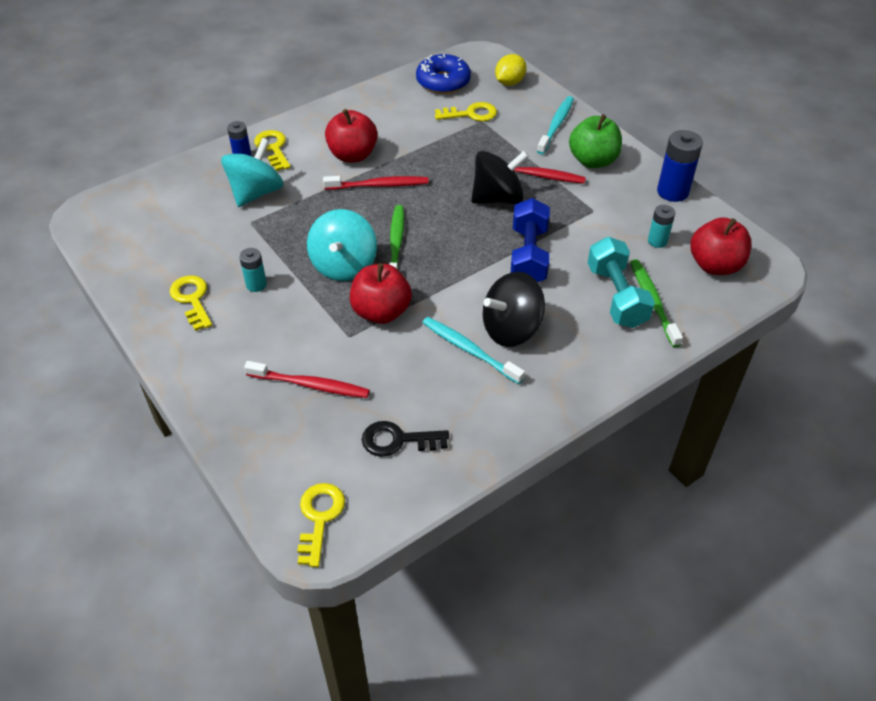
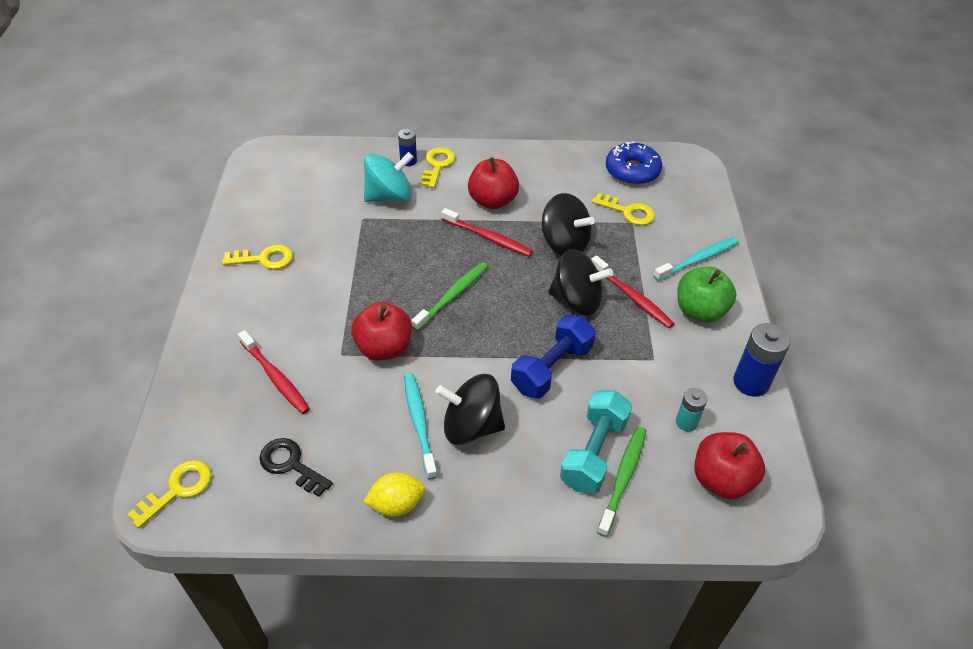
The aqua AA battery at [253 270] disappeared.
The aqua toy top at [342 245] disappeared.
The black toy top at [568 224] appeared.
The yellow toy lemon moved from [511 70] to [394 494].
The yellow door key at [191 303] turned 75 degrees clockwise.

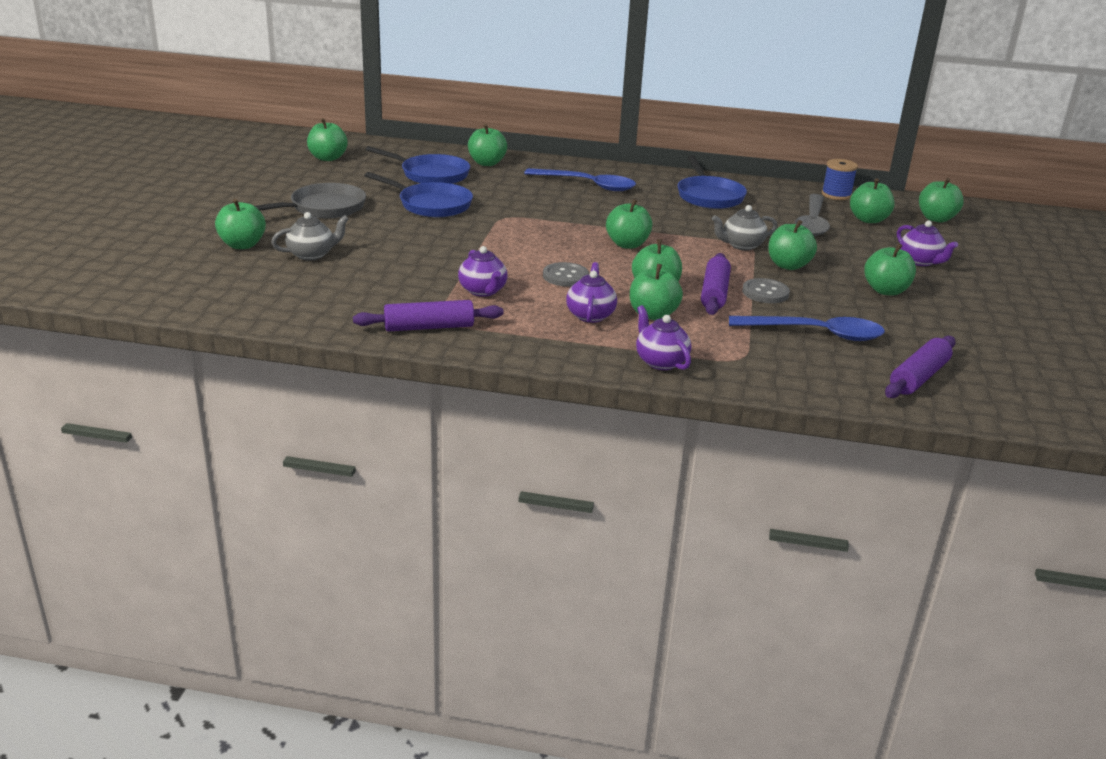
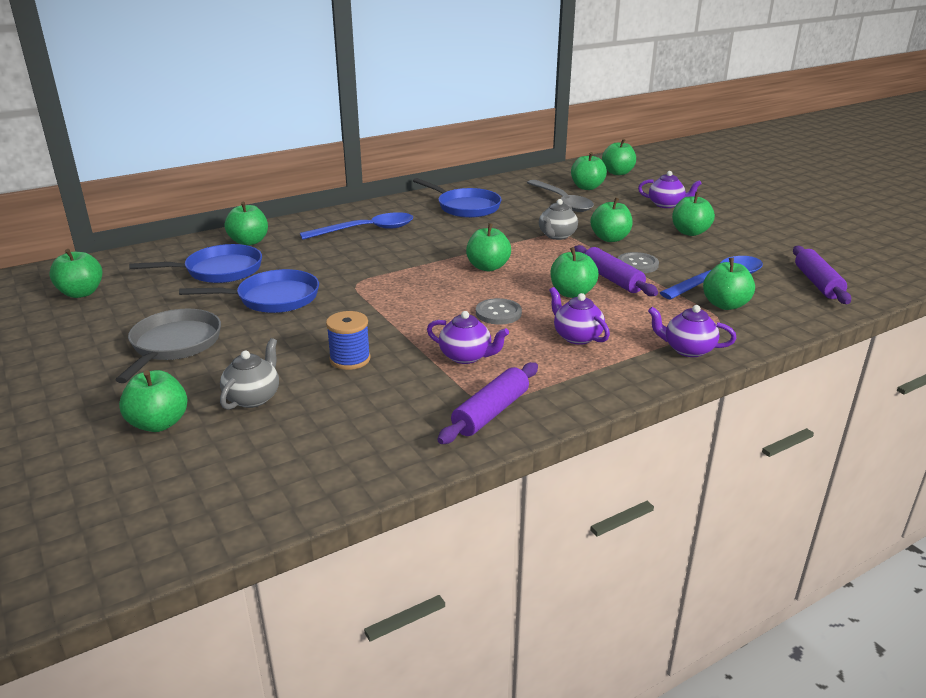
The green apple fruit moved from [656 292] to [729 284].
The blue bobbin moved from [840 179] to [348 340].

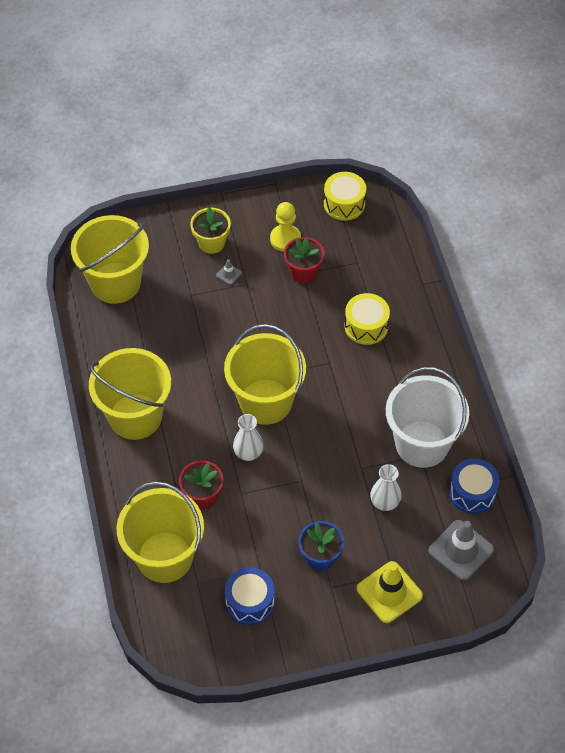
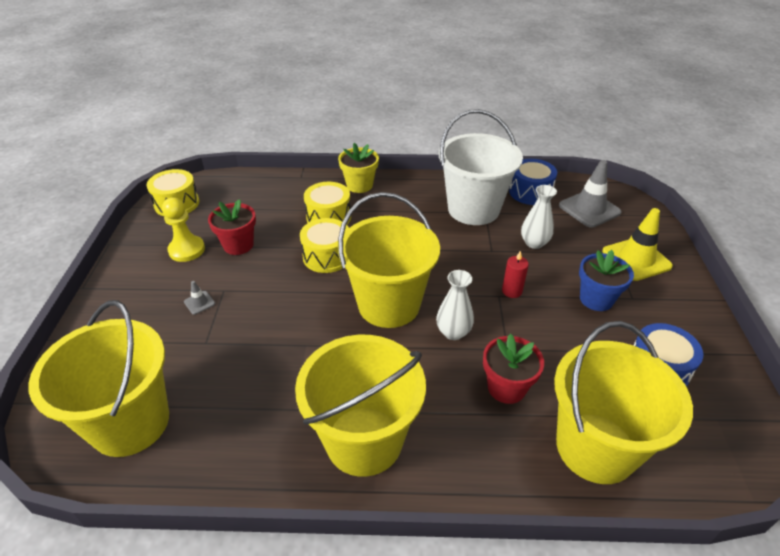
The yellow toy drum at [324 245] appeared.
The scarlet candle at [515 274] appeared.
The yellow flower pot moved from [210 230] to [358 168].

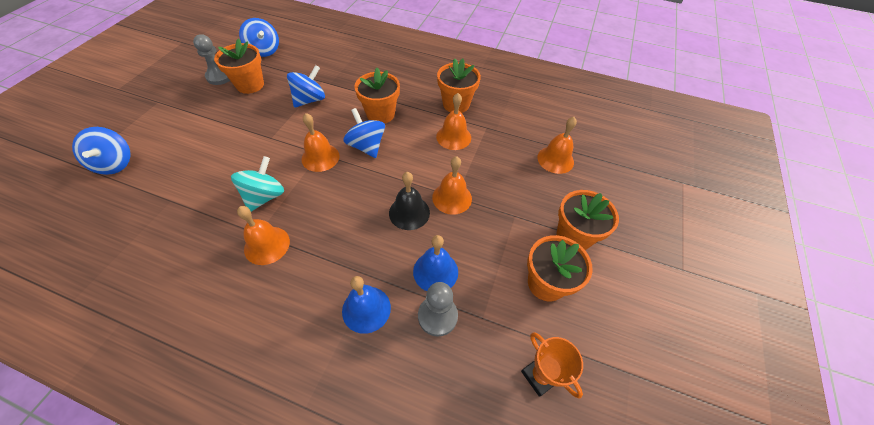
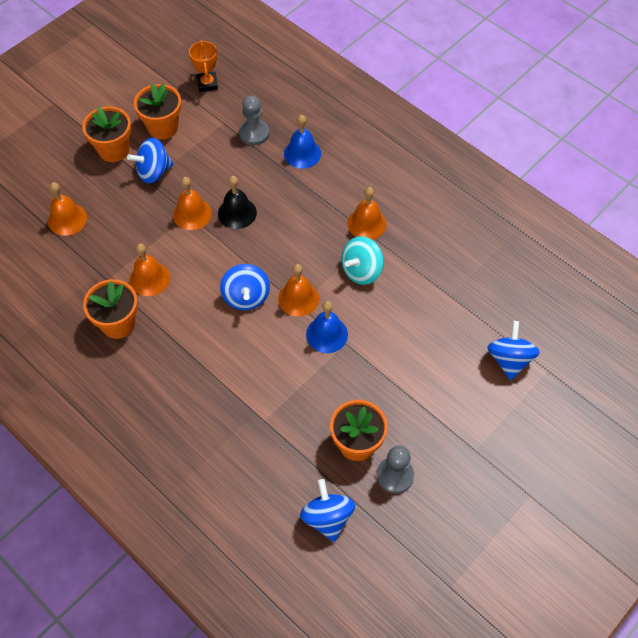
The bright orange flower pot at [377 96] disappeared.
The blue toy top moved from [306 86] to [150 161].
The blue school bell moved from [435 263] to [327 327].

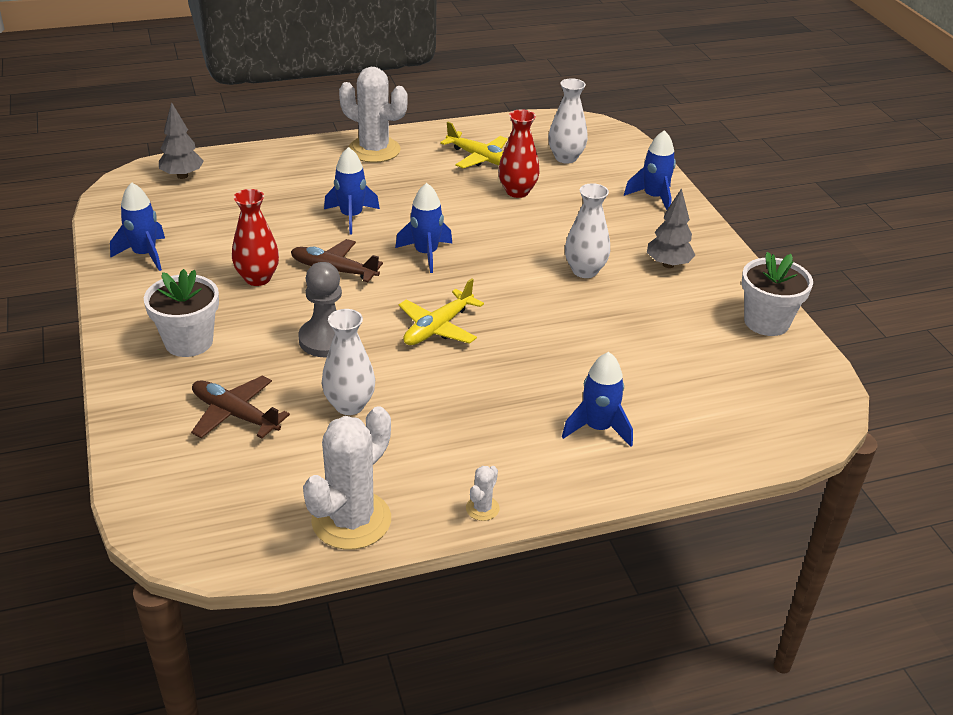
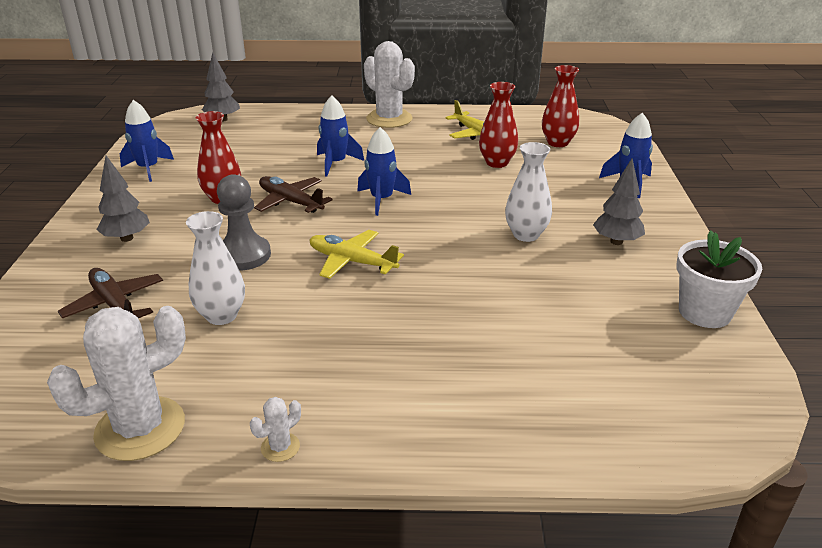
The blue spaceship at [597 399] disappeared.
The snow-white flower pot at [181 313] was replaced by the grey fir tree at [123 199].
The snow-white vase at [568 121] became the scarlet vase at [560 106].
The yellow toy plane at [441 312] turned 60 degrees clockwise.

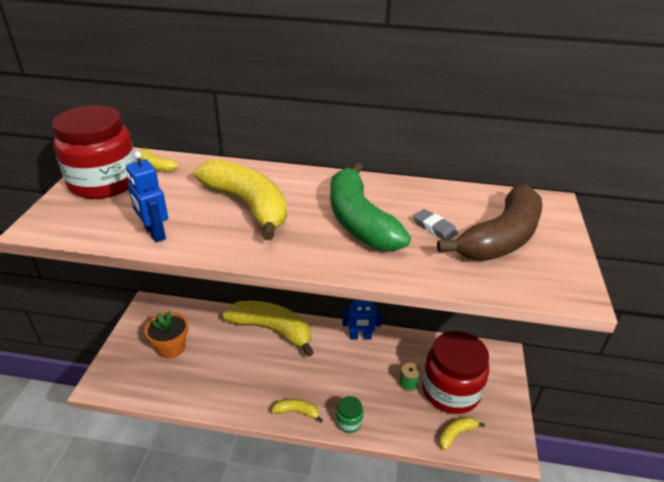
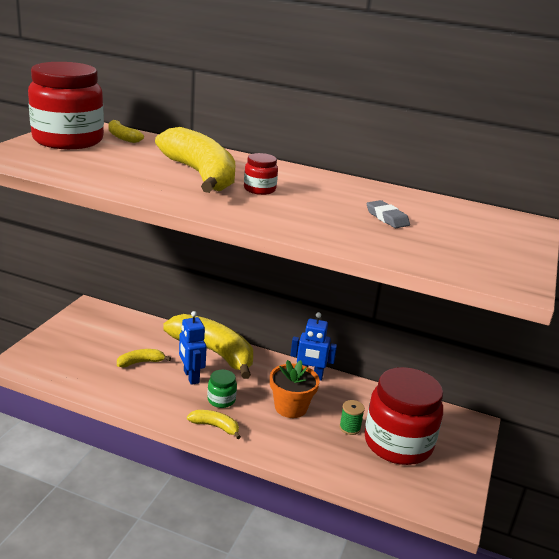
The green toy banana at [370 206] disappeared.
The russet toy banana at [489 222] disappeared.
The scarlet jam jar at [261 174] appeared.
The blue toy robot moved from [147 196] to [193 348].
The bright orange flower pot moved from [166 335] to [295 389].
The green jam jar moved from [349 414] to [222 389].
The yellow toy banana moved from [462 433] to [144 358].

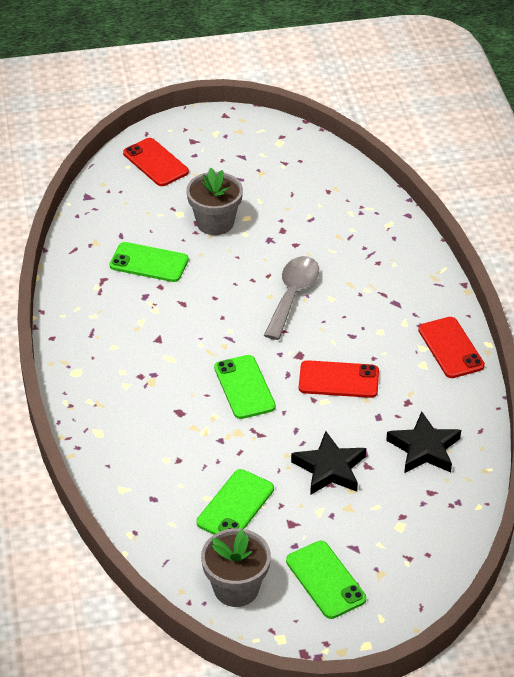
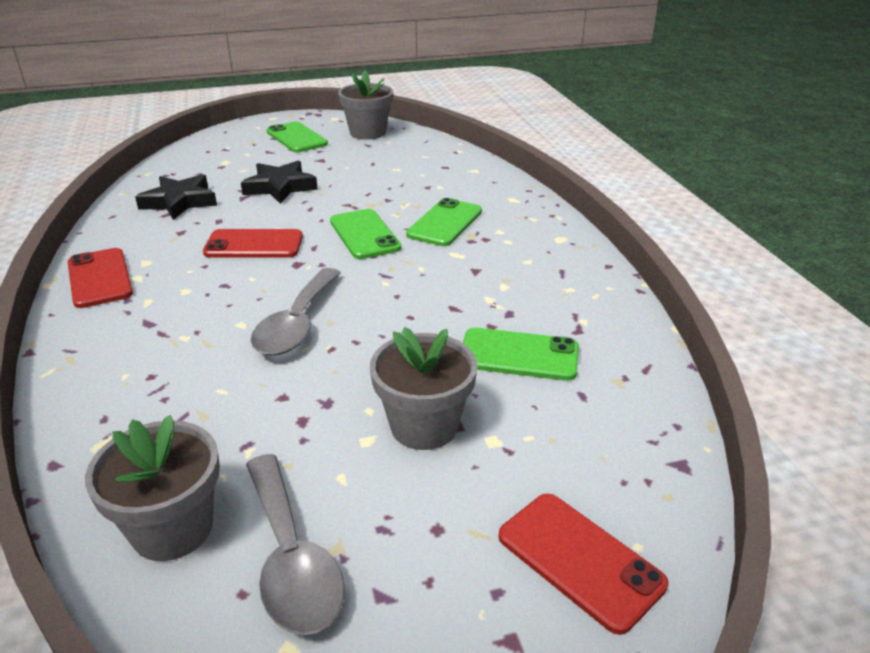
The grey flower pot at [152 488] appeared.
The grey tablespoon at [295 544] appeared.
The green mobile phone moved from [235 502] to [444 222].

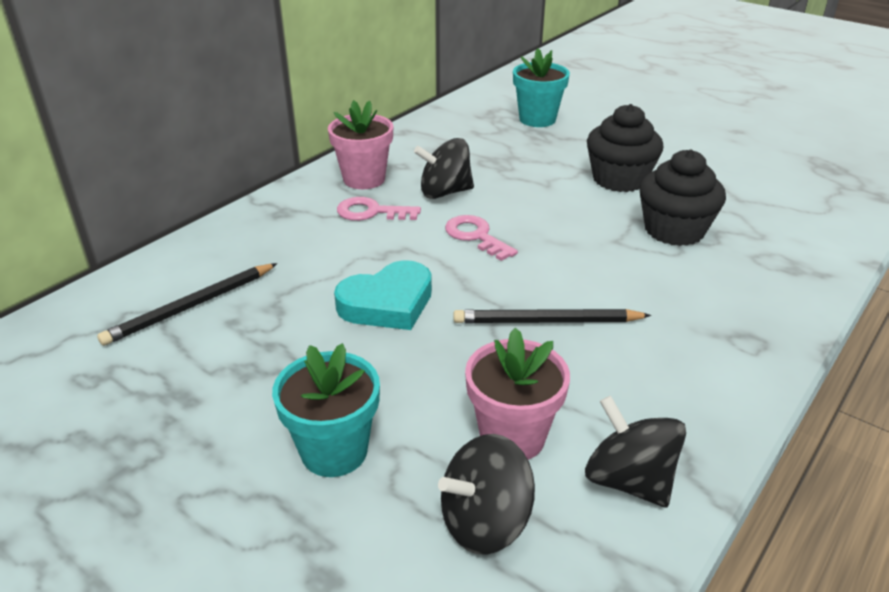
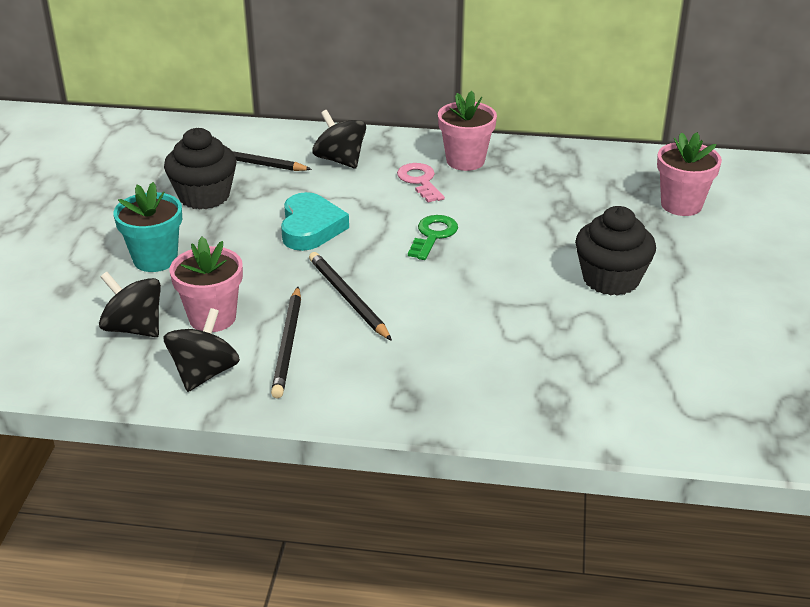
The black pencil at [286 342] appeared.
The black toy top moved from [444 168] to [339 139].
The black muffin moved from [683 198] to [200 169].
The rose-pink door key at [481 238] became the green door key at [433 237].
The aqua flower pot at [541 87] became the rose-pink flower pot at [689 174].
The aqua heart shape at [383 295] turned 120 degrees counterclockwise.

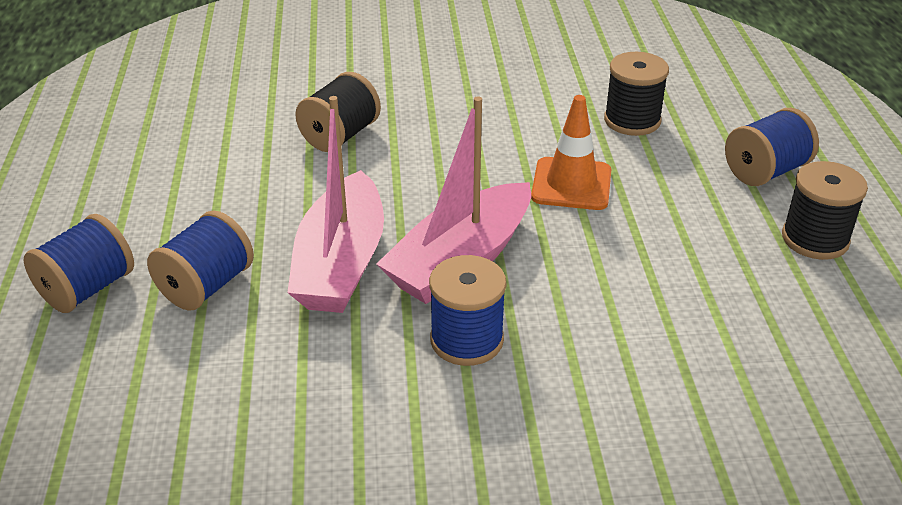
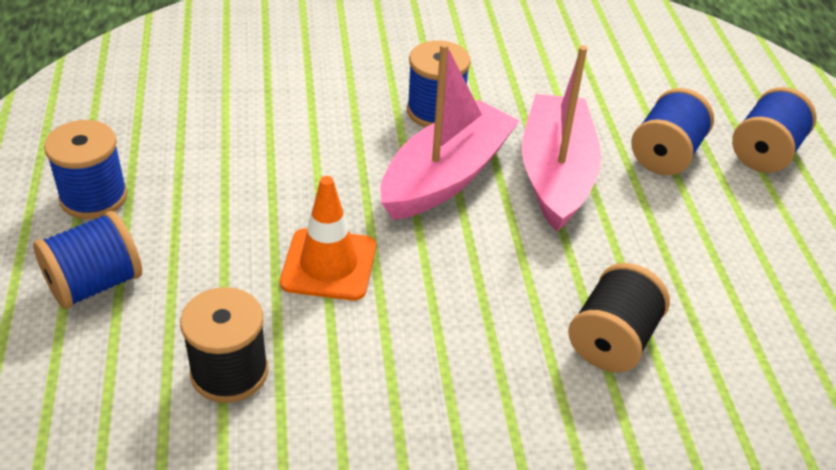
The black bobbin at [825 210] became the blue bobbin at [86 169].

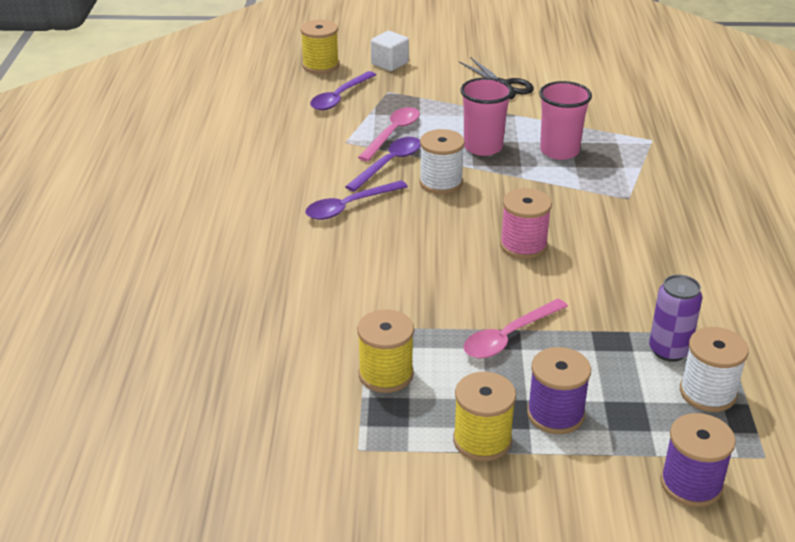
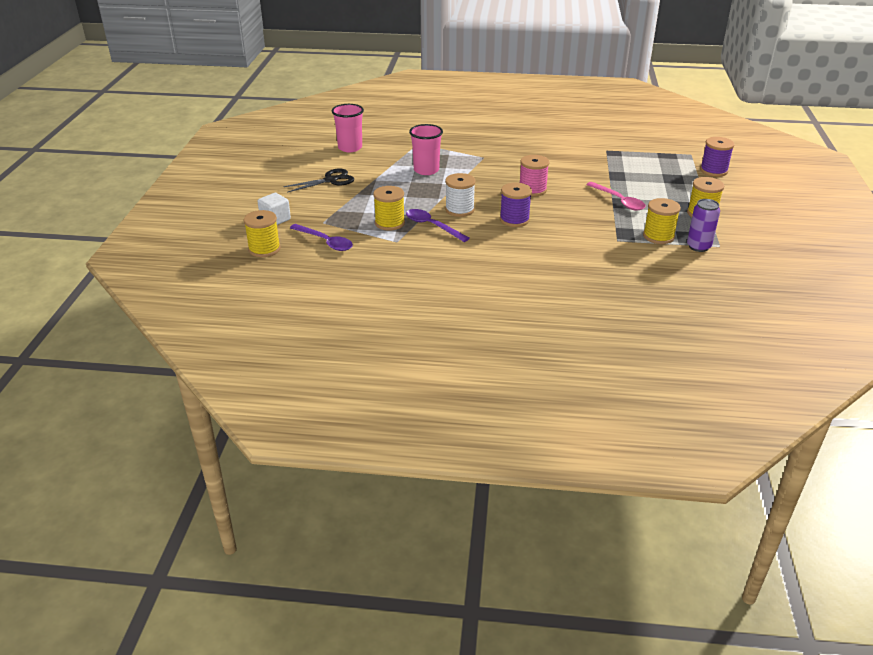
The violet tablespoon at [356 200] disappeared.
The snow-white bobbin at [714 369] disappeared.
The rose-pink beaker moved from [486 117] to [348 128].
The violet bobbin moved from [559 390] to [516 205].
The violet can moved from [675 318] to [703 225].
The rose-pink tablespoon at [389 134] was replaced by the yellow bobbin at [389 208].

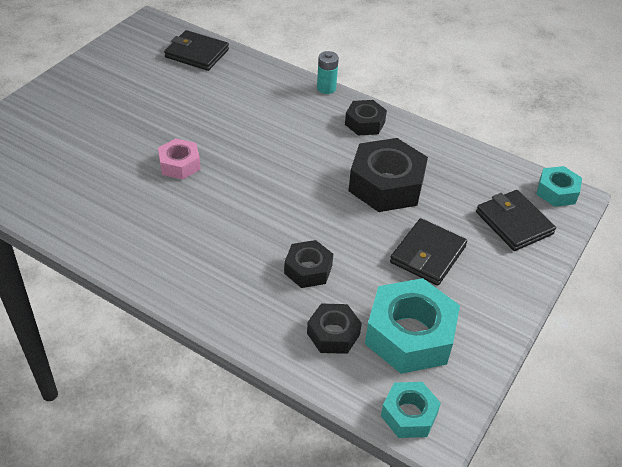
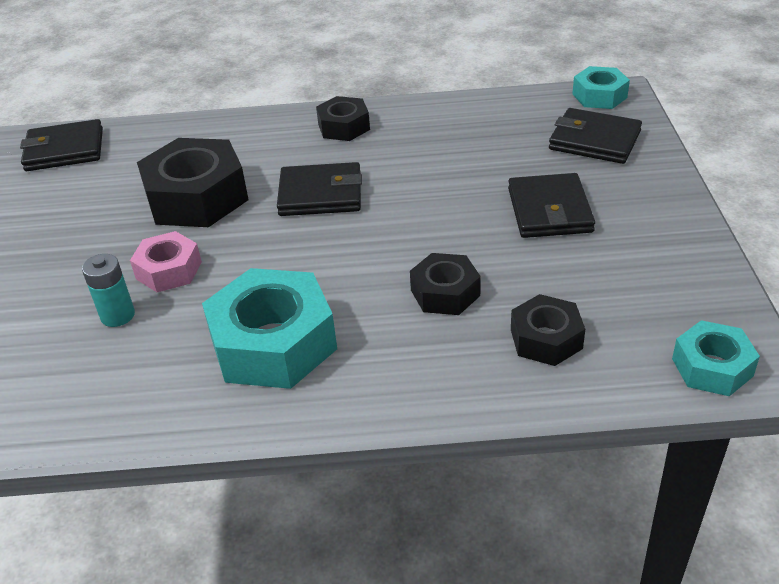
The black wallet at [319 189] appeared.
The aqua AA battery moved from [328 72] to [108 290].
The black hex nut moved from [388 175] to [193 182].
The aqua hex nut moved from [412 326] to [269 328].

